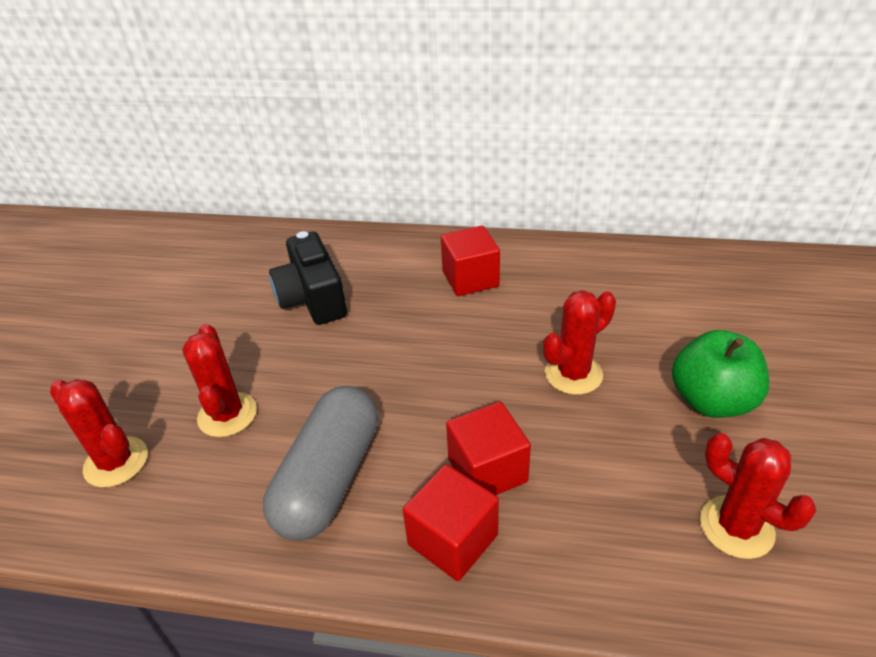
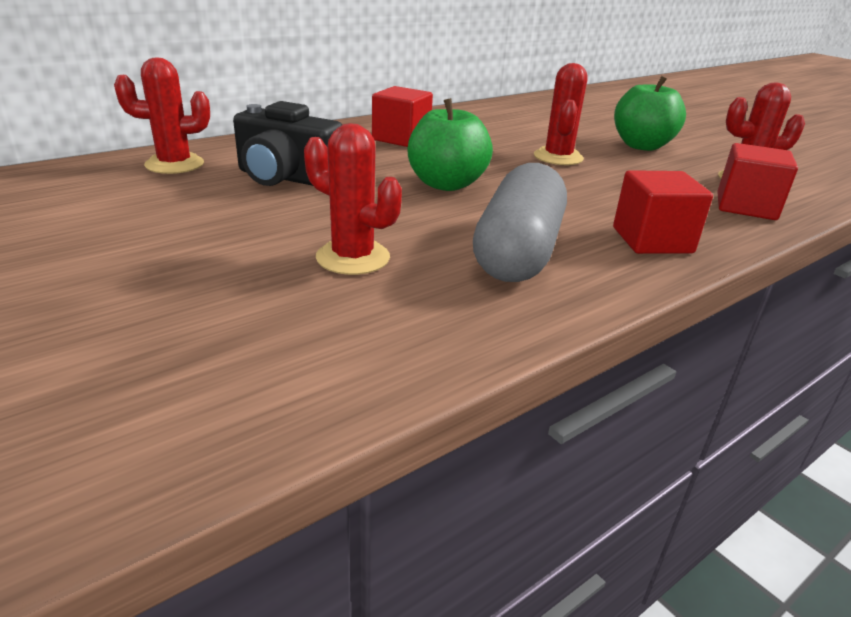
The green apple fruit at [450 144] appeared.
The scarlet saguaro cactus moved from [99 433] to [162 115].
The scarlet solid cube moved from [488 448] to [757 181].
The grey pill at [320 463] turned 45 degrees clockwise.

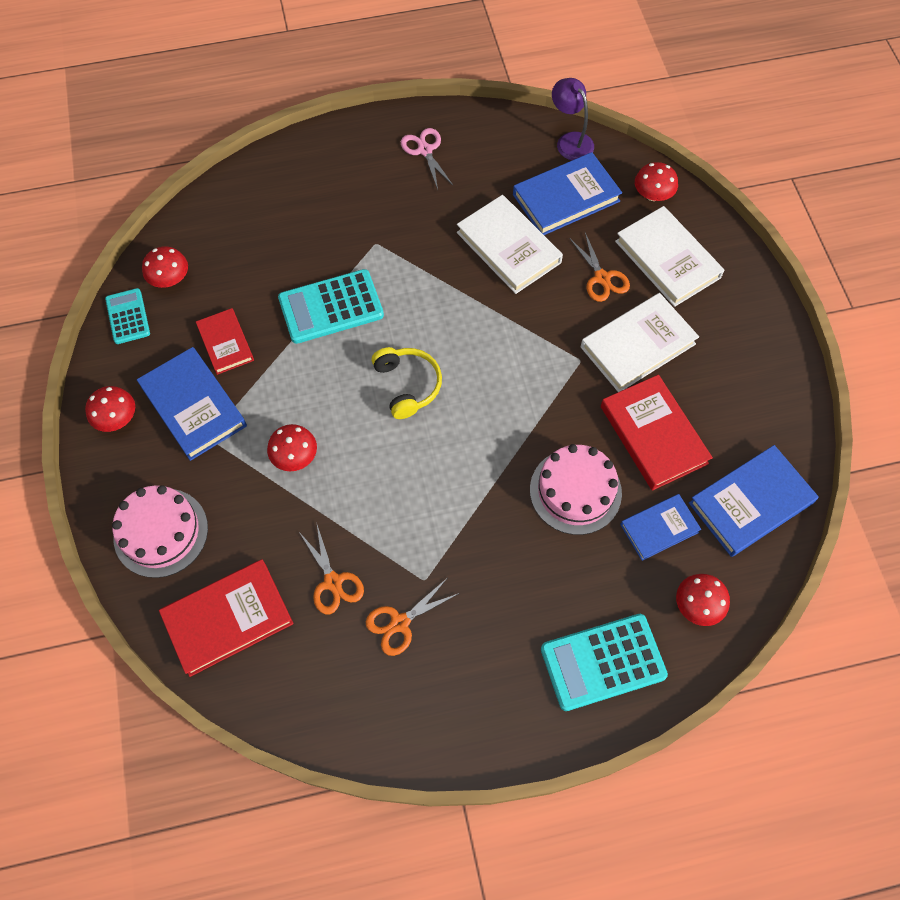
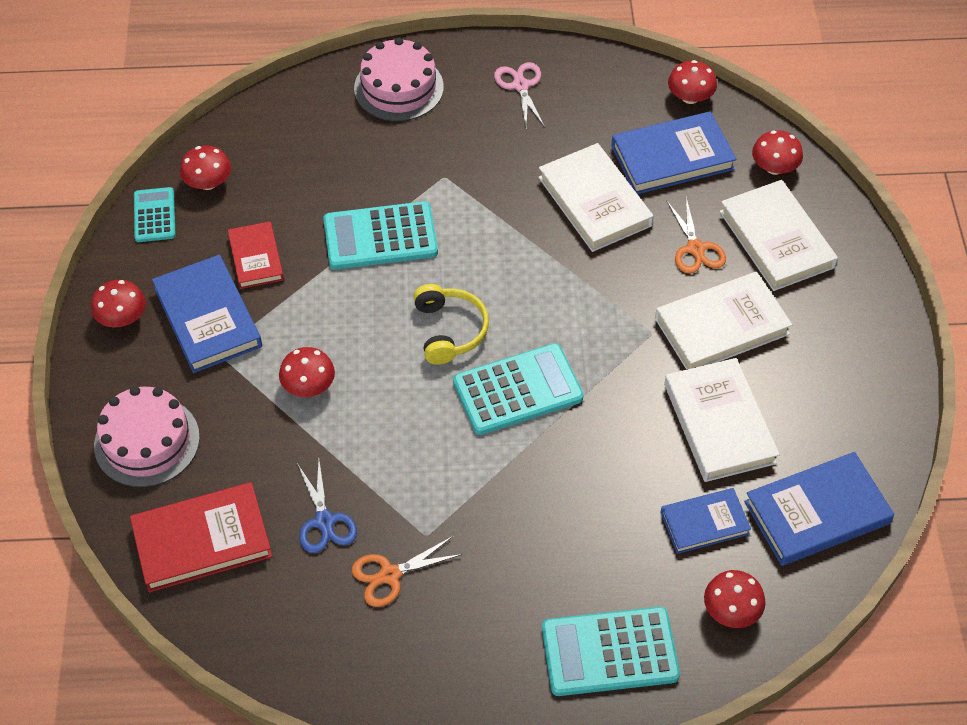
The aqua pocket calculator at [518 389] appeared.
The rose-pink layer cake moved from [576 489] to [399 79].
The violet desk lamp at [573 119] was replaced by the scarlet fungus at [692 82].
The bright orange pair of scissors at [331 569] became the blue pair of scissors at [327 506].
The scarlet book at [657 432] became the snow-white book at [722 420].

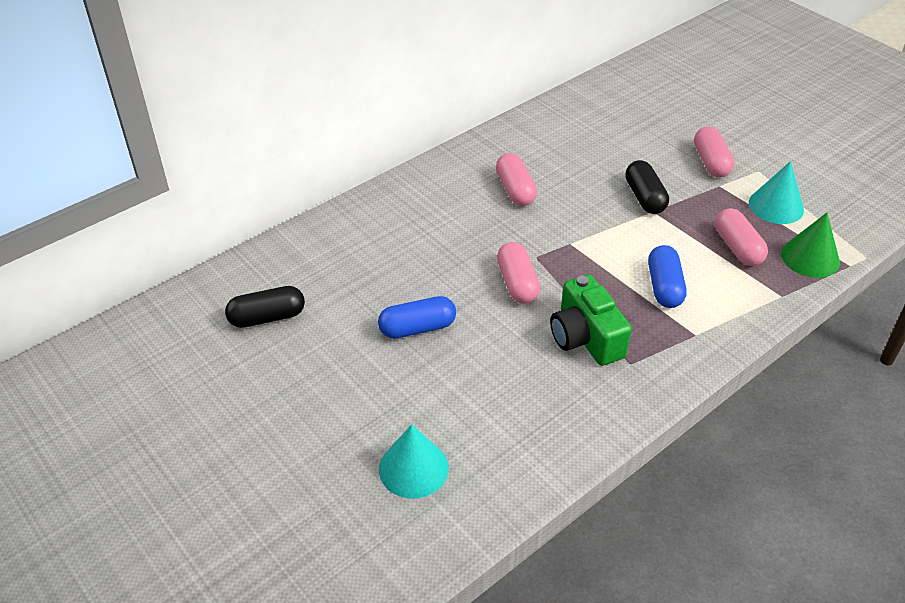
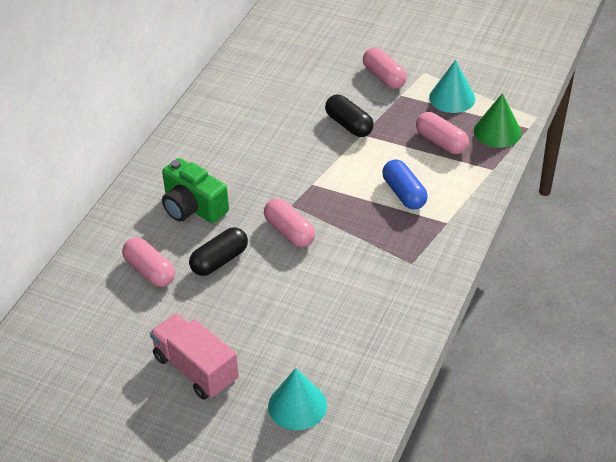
The blue pill at [417 317] disappeared.
The rose-pink toy truck at [194 356] appeared.
The black pill moved from [265 307] to [218 251].
The rose-pink pill moved from [516 179] to [148 262].
The green photo camera moved from [591 320] to [195 190].

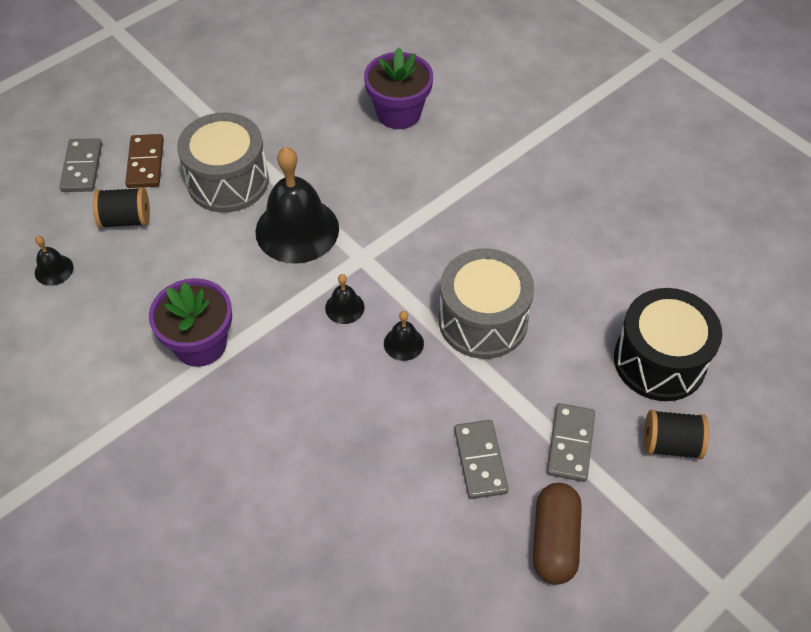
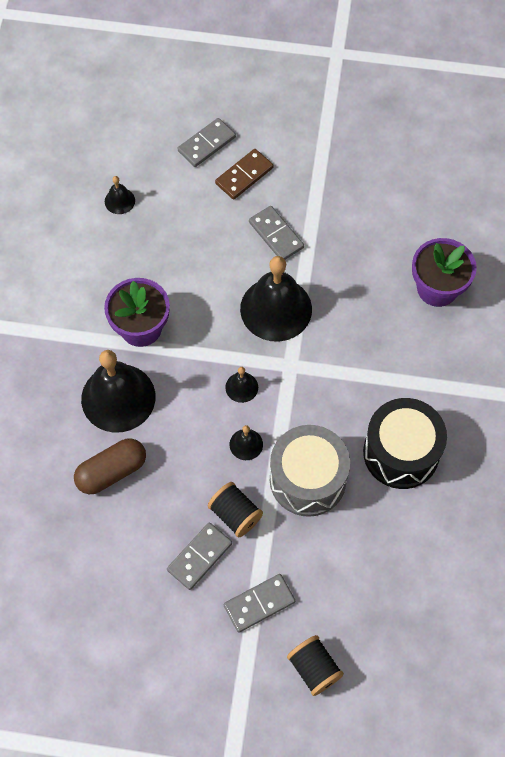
The black school bell at [118 391] appeared.
The black bobbin moved from [121 207] to [235 510].
The russet pill moved from [557 534] to [110 466].
The black toy drum moved from [668 344] to [405 443].
The grey toy drum at [223 162] was replaced by the grey domino tile at [276 233].

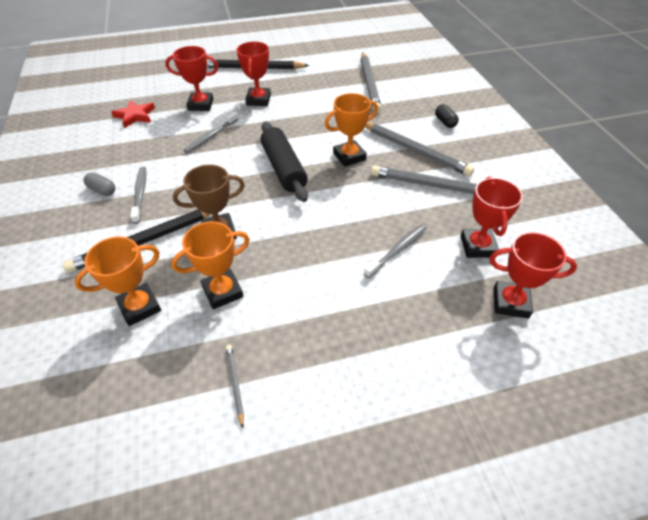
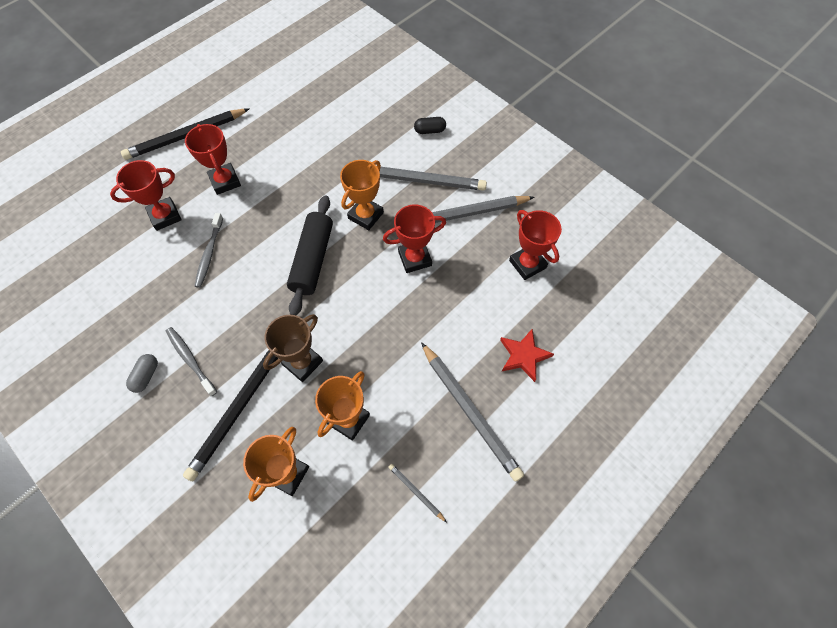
The grey toothbrush at [395 251] disappeared.
The scarlet star moved from [133 114] to [527 355].
The grey pencil moved from [371 82] to [472 412].
The scarlet award cup moved from [533 275] to [414 239].
The grey pill at [99 184] turned 75 degrees counterclockwise.
The black dough roller at [284 162] turned 60 degrees clockwise.
The black pill at [447 116] turned 45 degrees counterclockwise.

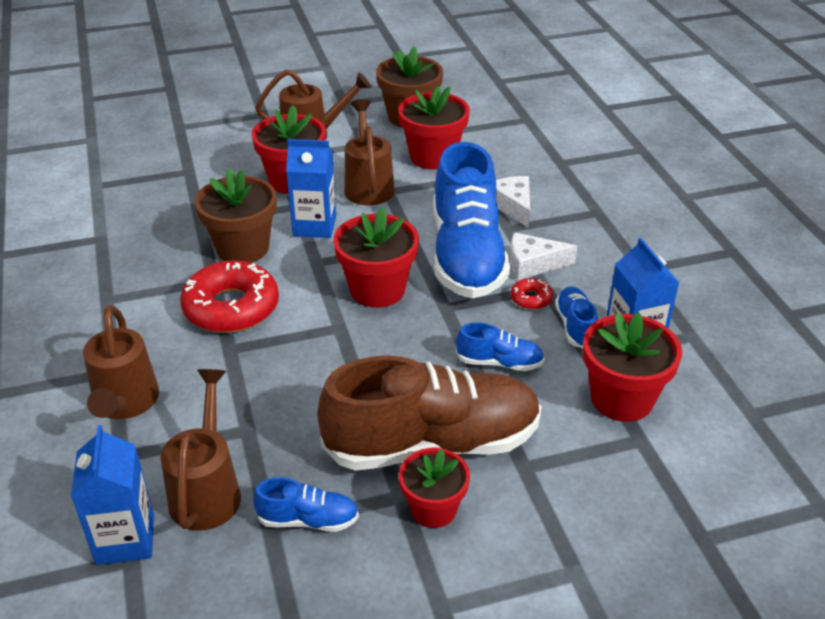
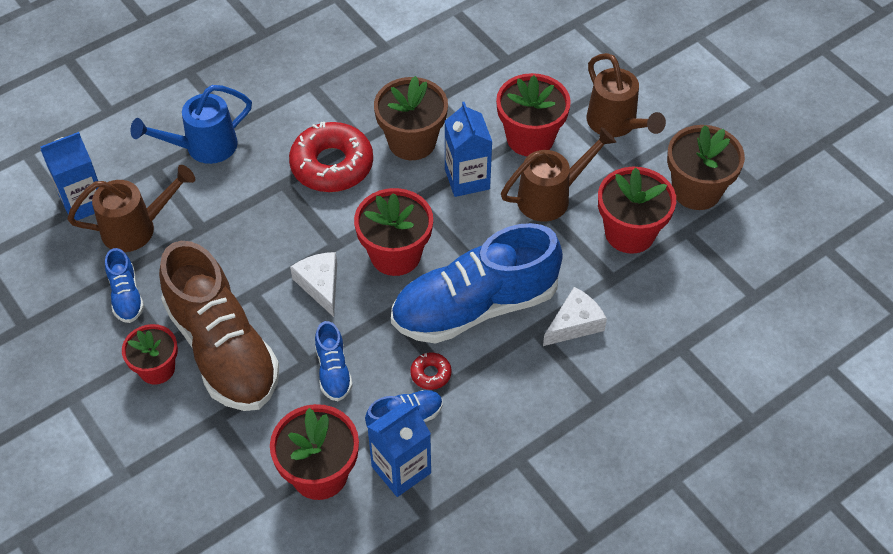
The snow-white cheese moved from [543 256] to [313 284].
The russet sprinkling can at [121 362] became the blue sprinkling can at [191 124].

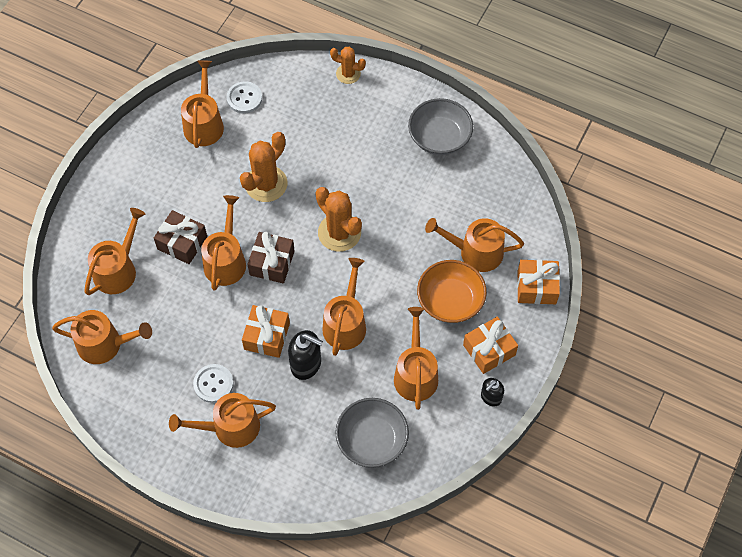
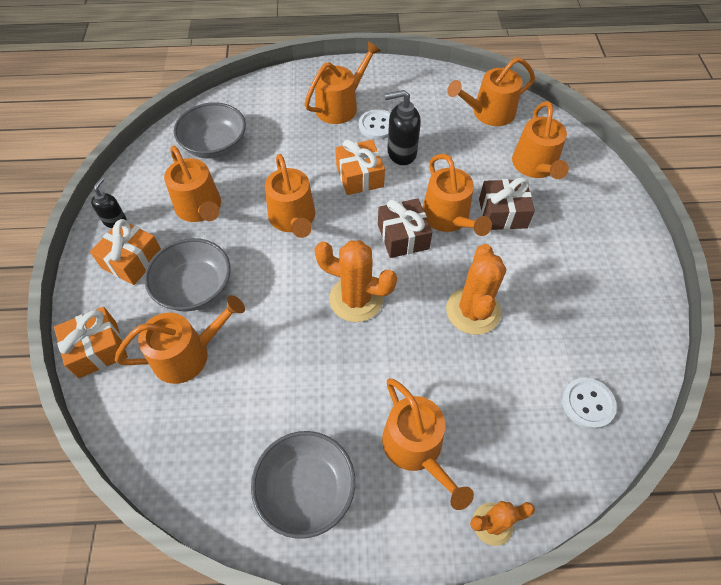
The bright orange sprinkling can moved from [202 104] to [428 444].
The black soap dispenser moved from [305 355] to [402 127].
The bright orange serving bowl at [452 291] became the grey serving bowl at [187 275].

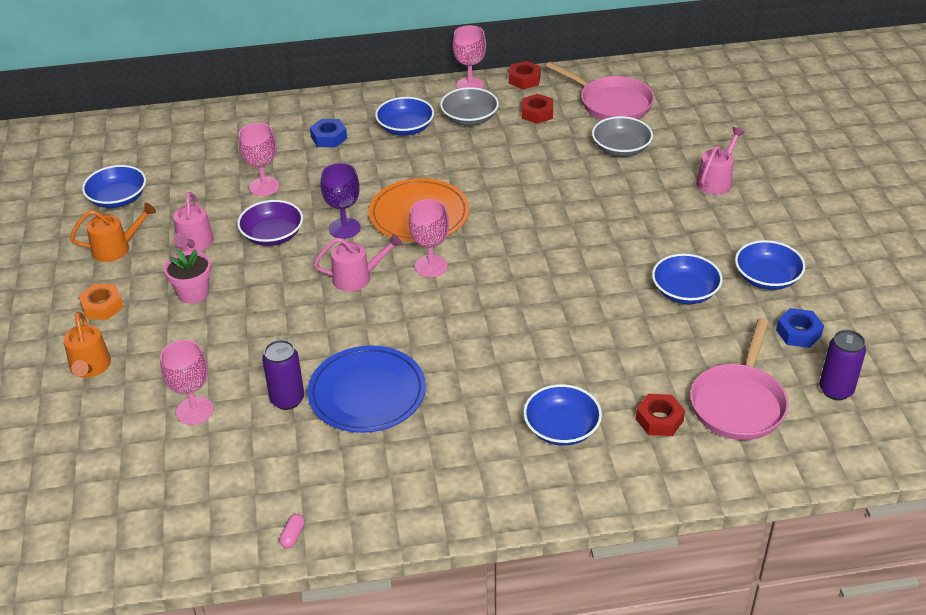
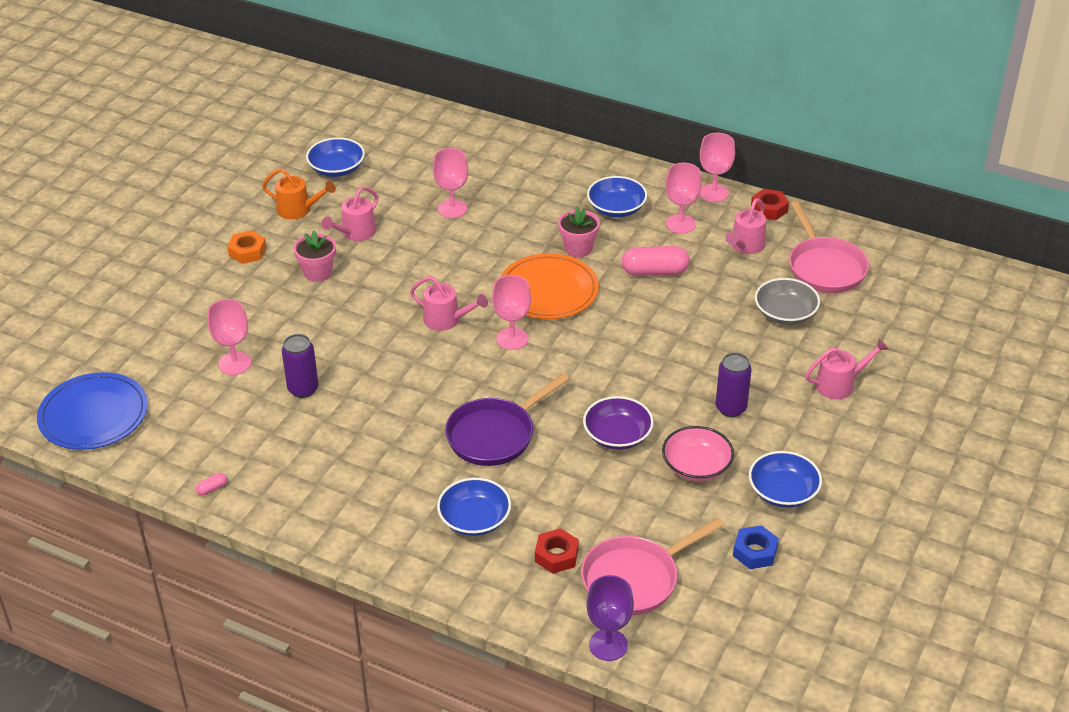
The bright orange sprinkling can at [87 345] disappeared.
The blue hex nut at [328 133] disappeared.
The violet frying pan at [507 419] appeared.
The rose-pink flower pot at [579 232] appeared.
The rose-pink pill at [656 261] appeared.
The violet serving bowl moved from [270 223] to [618 423].
The blue plate moved from [366 389] to [92 411].
The violet wine glass moved from [340 201] to [610 618].
The violet can moved from [842 365] to [734 385].
The grey serving bowl at [469 106] was replaced by the rose-pink wine glass at [683 198].
The scarlet hex nut at [537 109] was replaced by the rose-pink sprinkling can at [745 226].
The blue serving bowl at [687 279] became the rose-pink serving bowl at [698 453].

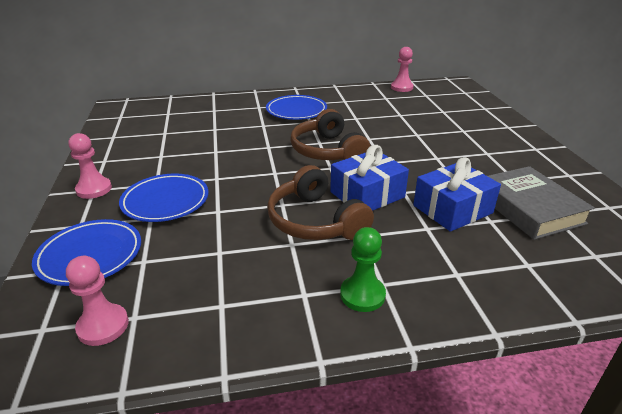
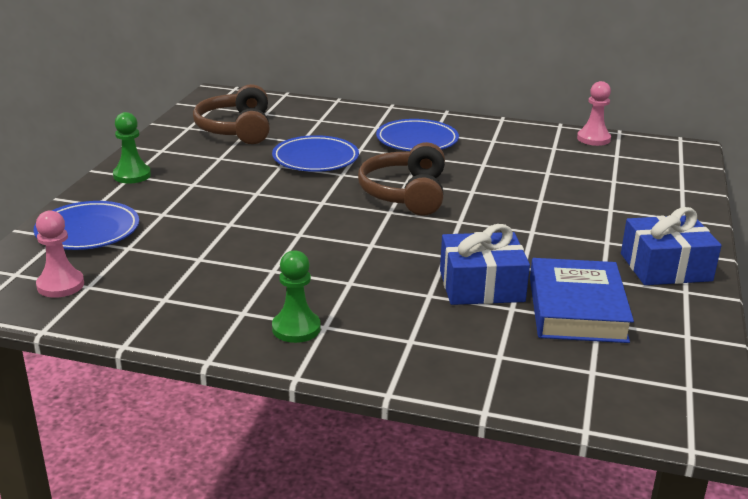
The blue plate moved from [163 198] to [315 153].
The russet over-ear headphones moved from [320 202] to [231 114].
The blue present moved from [369 178] to [671 246].
The rose-pink game pawn at [90 166] became the green game pawn at [132 147].
The grey book at [541 203] became the blue book at [582 300].

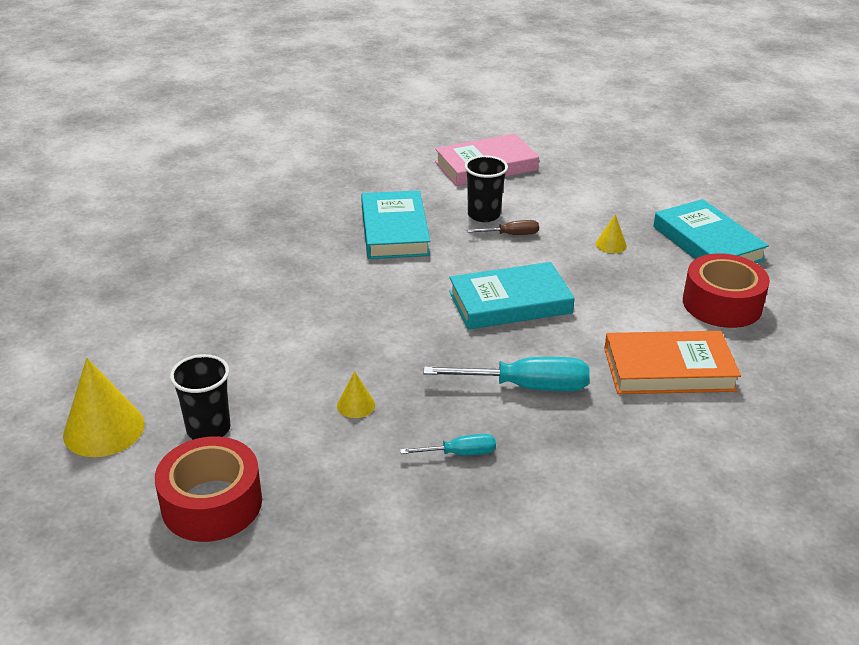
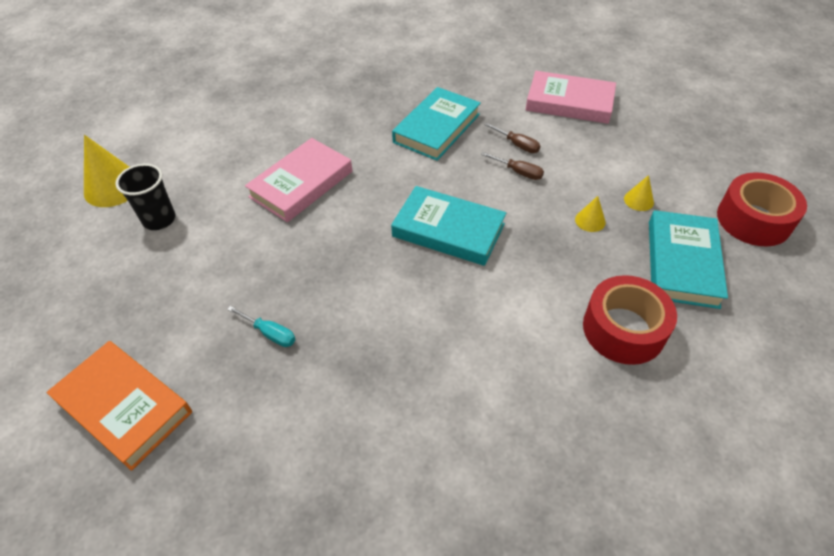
The aqua screwdriver at [507 374] disappeared.
The rose-pink book at [298 180] appeared.
The scarlet roll of tape moved from [208 489] to [762 209].
The yellow cone shape moved from [356 394] to [639 193].
The bright orange book moved from [672 362] to [119 406].
The black beaker at [486 188] was replaced by the russet screwdriver at [512 138].

